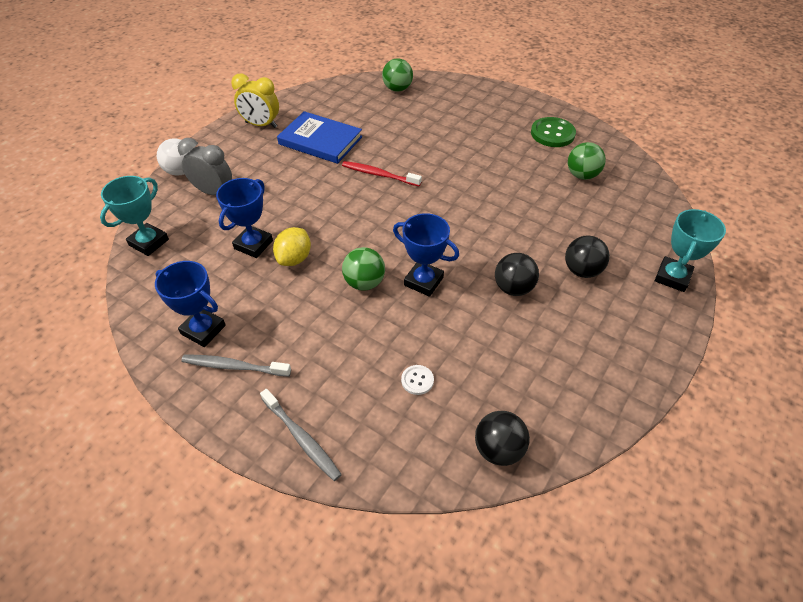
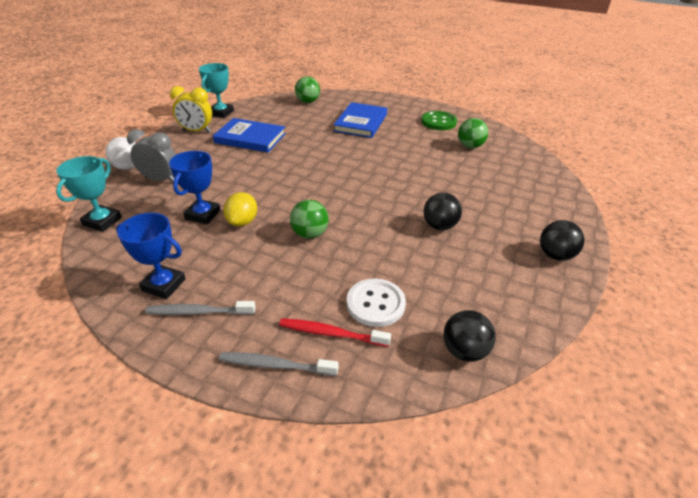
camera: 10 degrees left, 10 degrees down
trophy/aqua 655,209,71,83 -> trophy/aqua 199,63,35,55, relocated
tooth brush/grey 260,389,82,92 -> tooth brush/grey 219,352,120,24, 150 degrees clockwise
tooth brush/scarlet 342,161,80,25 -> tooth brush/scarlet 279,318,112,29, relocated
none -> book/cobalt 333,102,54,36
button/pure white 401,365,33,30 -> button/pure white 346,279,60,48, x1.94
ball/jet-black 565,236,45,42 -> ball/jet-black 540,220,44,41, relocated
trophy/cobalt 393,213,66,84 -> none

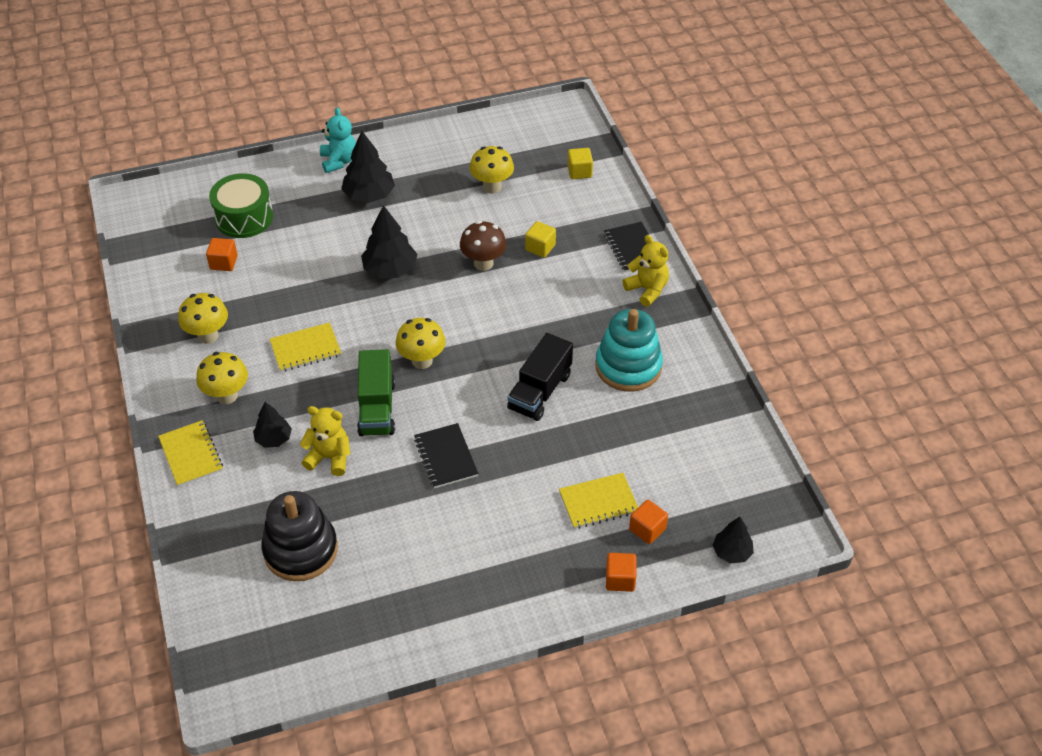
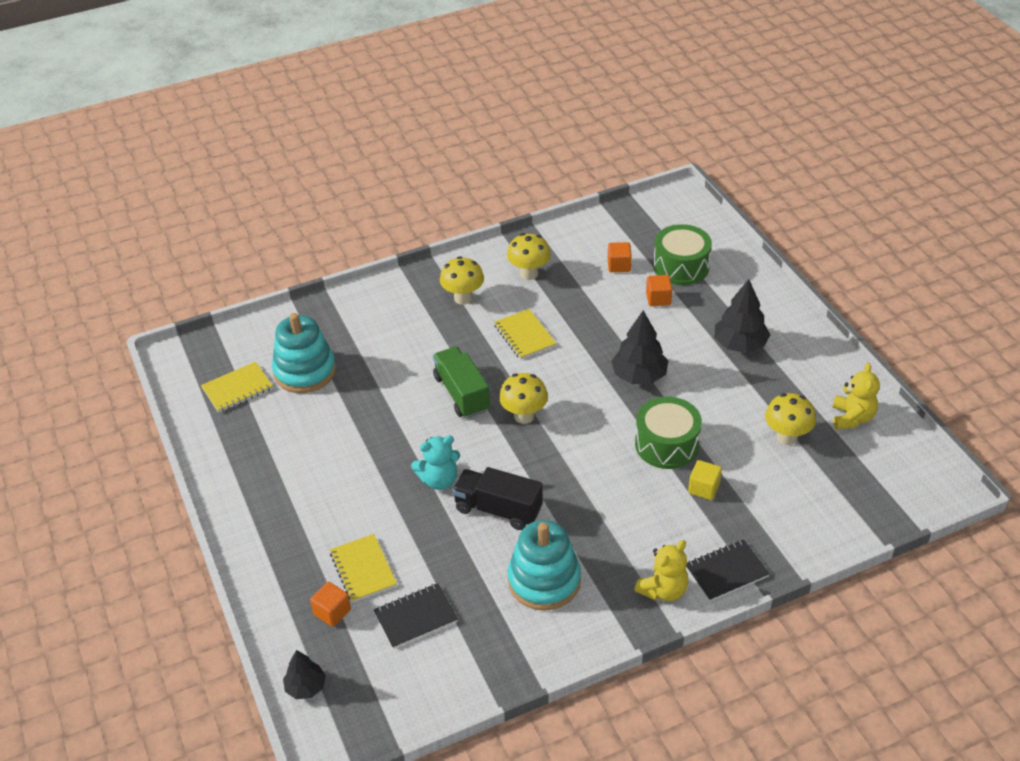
camera: 85 degrees right, 5 degrees down
notebook/golden 158,420,65,67 -> notebook/golden 201,362,72,51, relocated
stacking toy/jet-black 262,491,76,90 -> stacking toy/aqua 272,313,64,80
notebook/jet-black 414,423,64,65 -> notebook/jet-black 374,583,84,66, relocated
stuffed bear/aqua 320,107,36,66 -> stuffed bear/aqua 411,436,49,54, relocated
toy truck/green 357,349,38,87 -> toy truck/green 433,346,57,72, 75 degrees clockwise
toadstool/russet 460,221,47,50 -> drum/green 635,397,67,72
block/bright orange 606,553,30,39 -> block/bright orange 646,275,26,31, relocated
stuffed bear/golden 299,406,51,70 -> stuffed bear/golden 832,363,48,67, relocated
fir tree/jet-black 253,402,39,46 -> none
block/golden 567,148,26,31 -> none

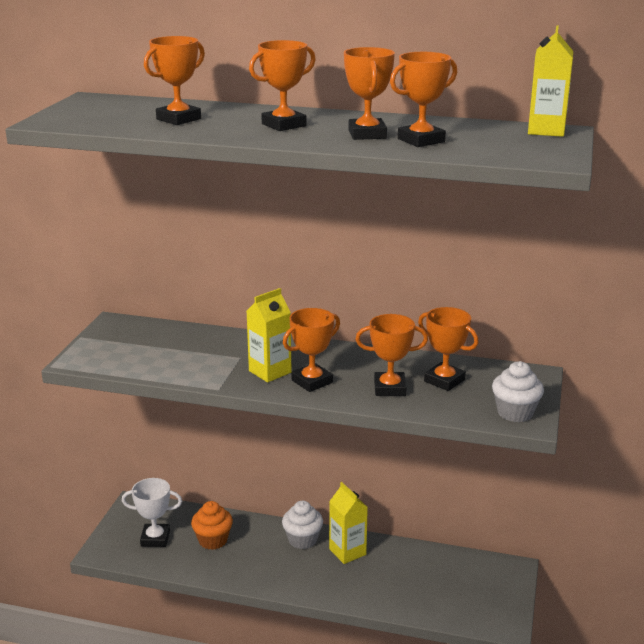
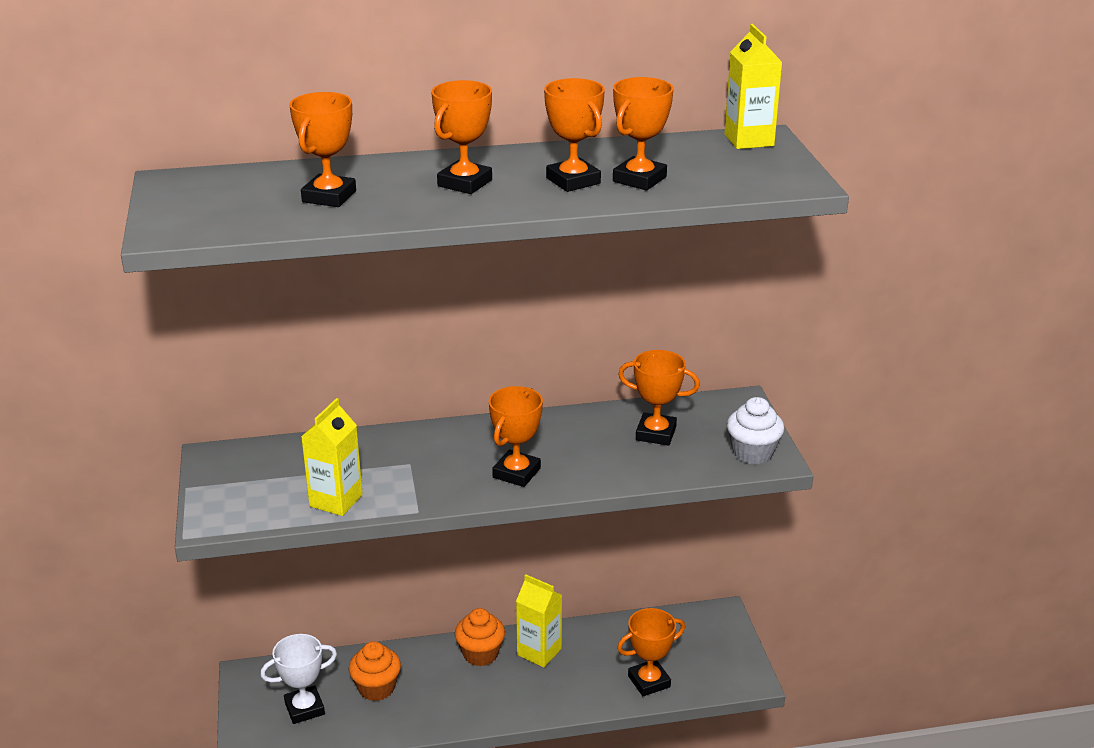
camera: 25 degrees left, 5 degrees up
milk carton/golden 247,288,45,94 -> milk carton/golden 301,398,62,118, relocated
cupcake/pure white 282,501,41,48 -> cupcake/bright orange 455,608,50,58
trophy/bright orange 355,314,73,82 -> trophy/bright orange 617,608,68,88, relocated

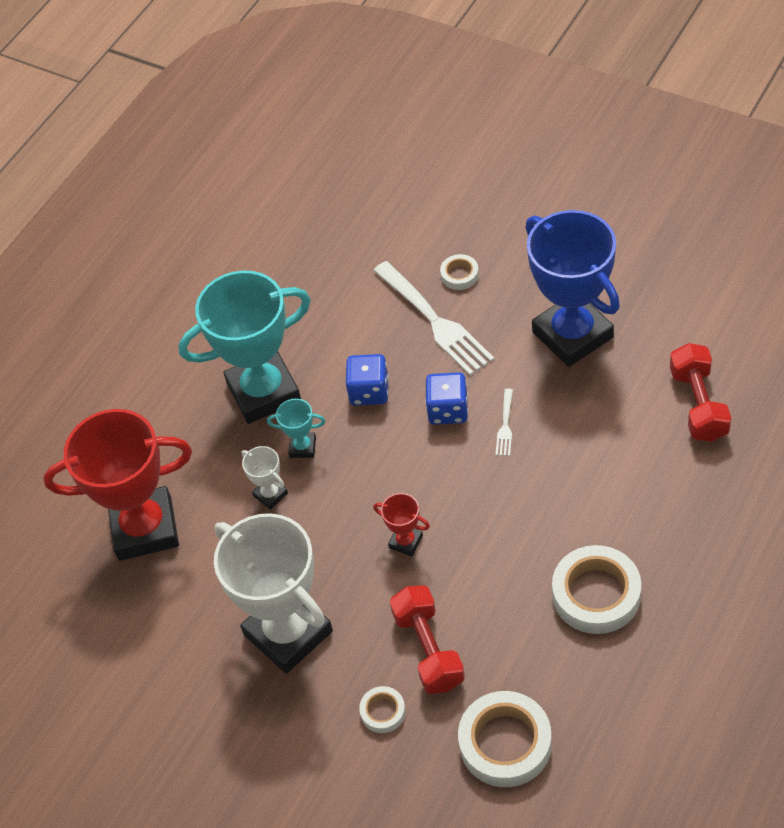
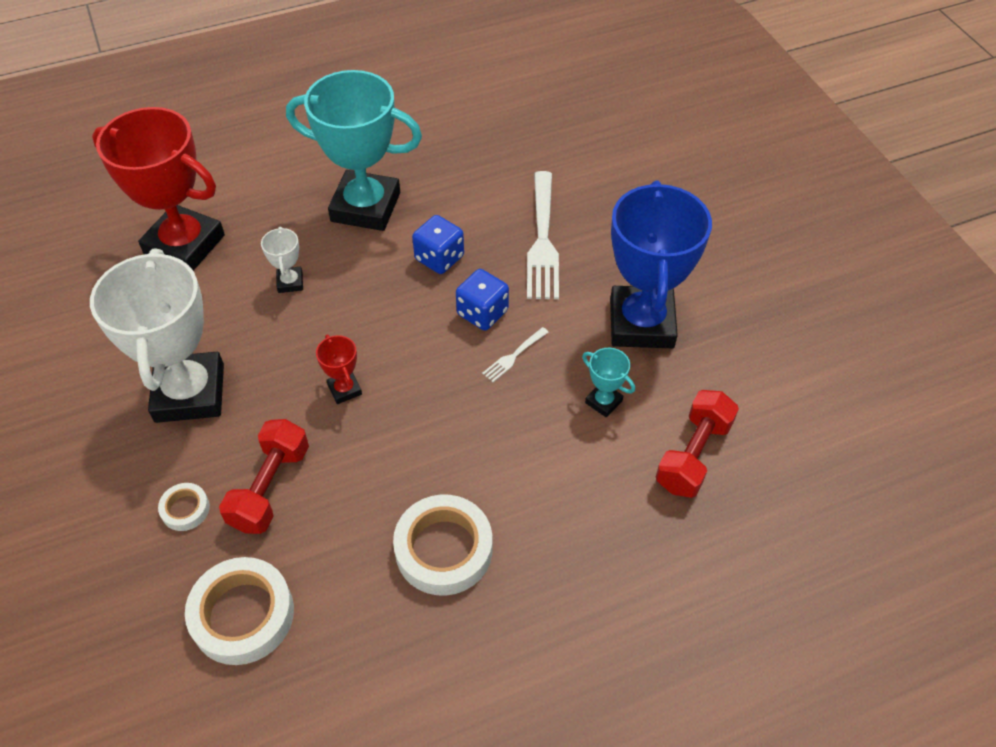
camera: 30 degrees right, 0 degrees up
trophy/aqua 267,399,58,59 -> trophy/aqua 582,348,53,70, relocated
tape/pure white 440,254,39,36 -> none

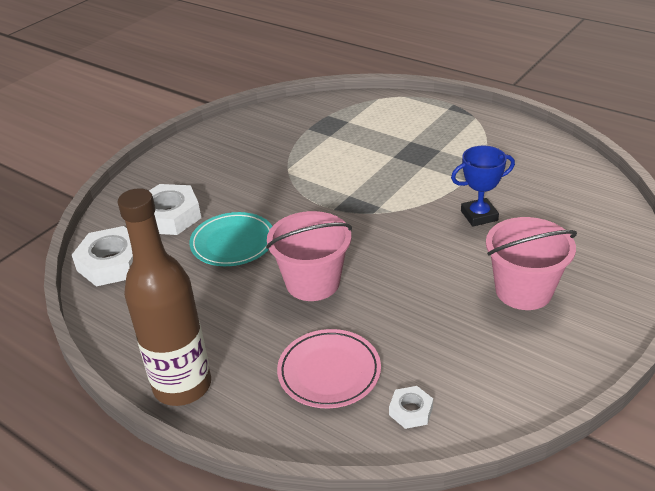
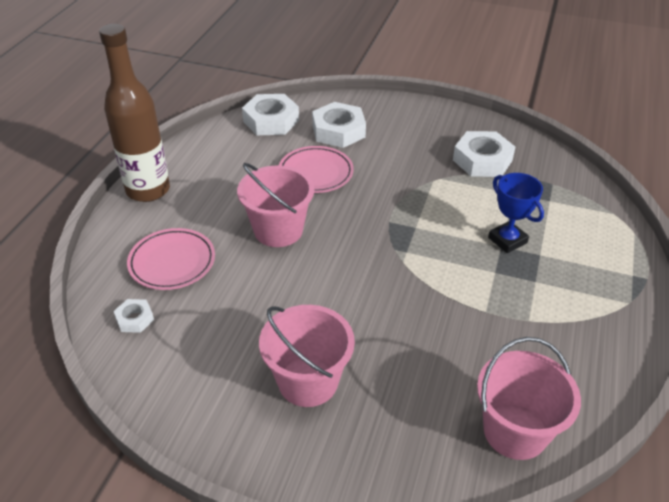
camera: 70 degrees right, 5 degrees up
flat dish/aqua 189,212,83,54 -> flat dish/rose-pink 279,146,75,47
none -> hex nut/pure white 453,131,62,46
none -> pail/rose-pink 477,337,104,123
trophy/cobalt 451,146,64,81 -> trophy/cobalt 488,173,56,80, relocated

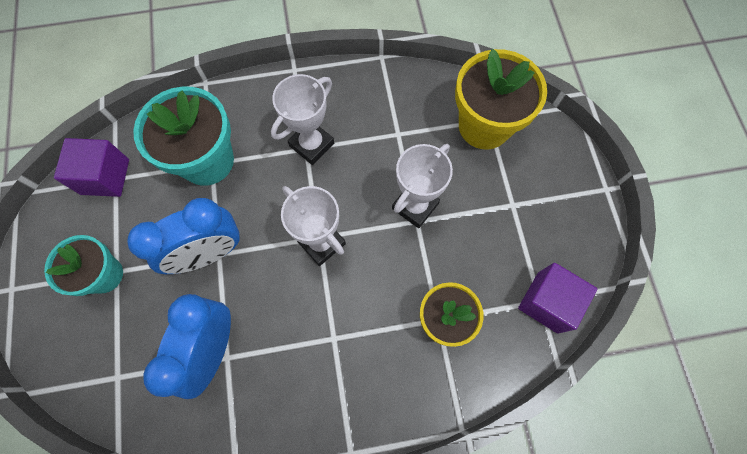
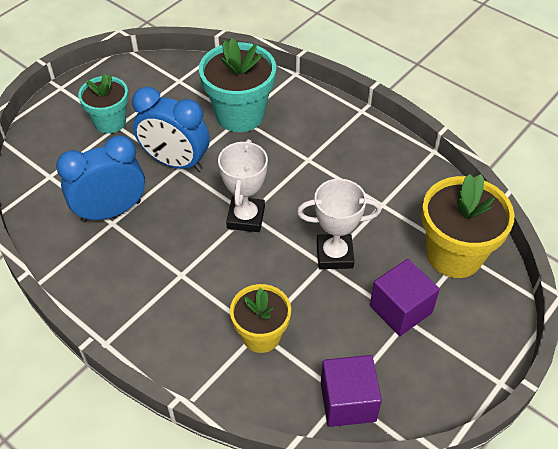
camera: 50 degrees right, 20 degrees down
block/violet 54,138,75,59 -> block/violet 370,259,70,77, relocated
trophy/pure white 271,74,63,91 -> none

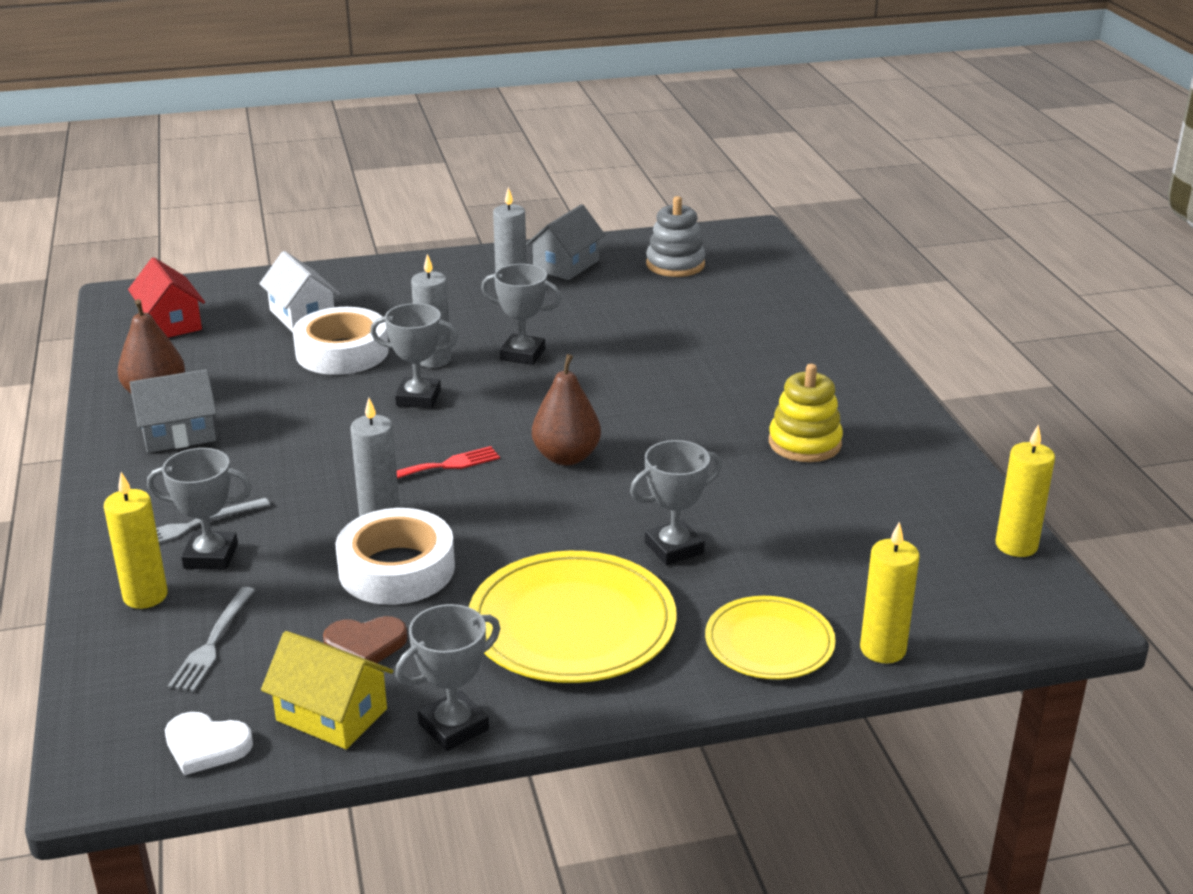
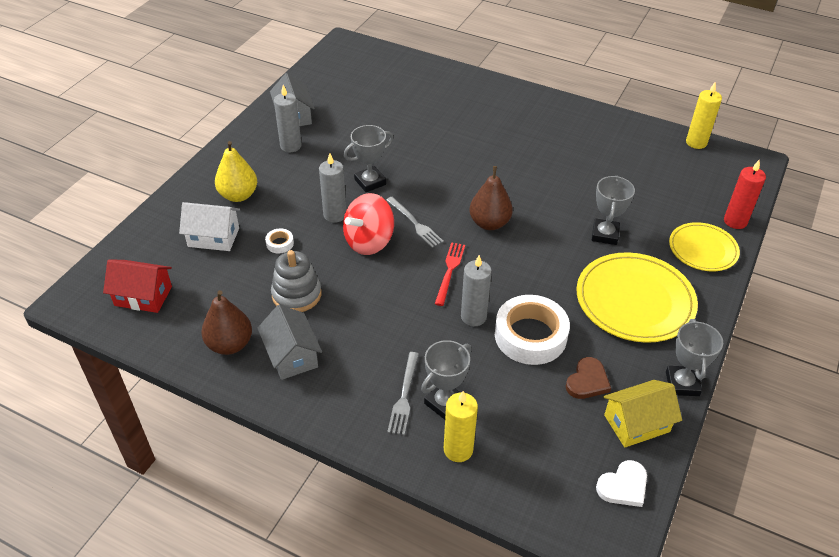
camera: 50 degrees left, 15 degrees up
none -> pear/golden 215,141,42,61
cottage/grey 129,369,88,84 -> cottage/grey 257,305,65,75, 45 degrees counterclockwise
tape/pure white 293,307,96,68 -> tape/pure white 265,228,29,26, x0.42
stacking toy/grey 646,196,59,81 -> stacking toy/grey 271,250,51,62, relocated
trophy/grey 370,303,88,105 -> toy top/scarlet 343,193,51,62
table fork/grey 168,587,87,105 -> table fork/grey 386,197,58,51, relocated
wax candle/golden 860,522,60,141 -> wax candle/scarlet 724,160,42,69
stacking toy/golden 769,364,74,98 -> none

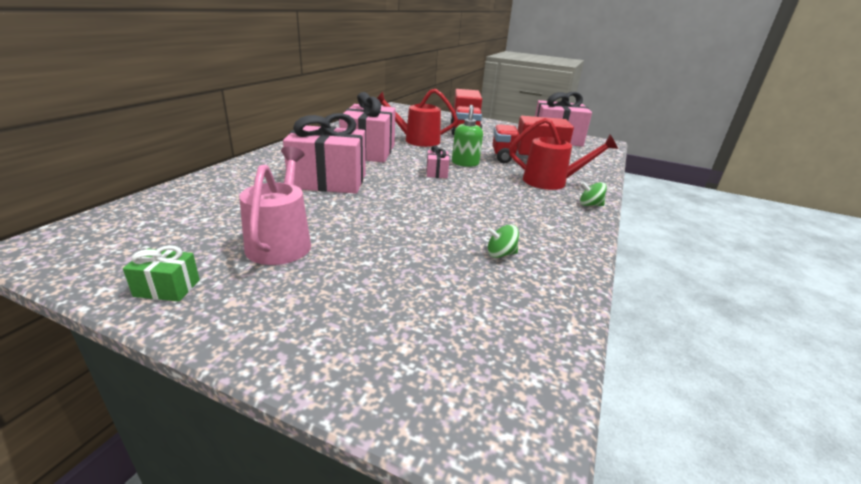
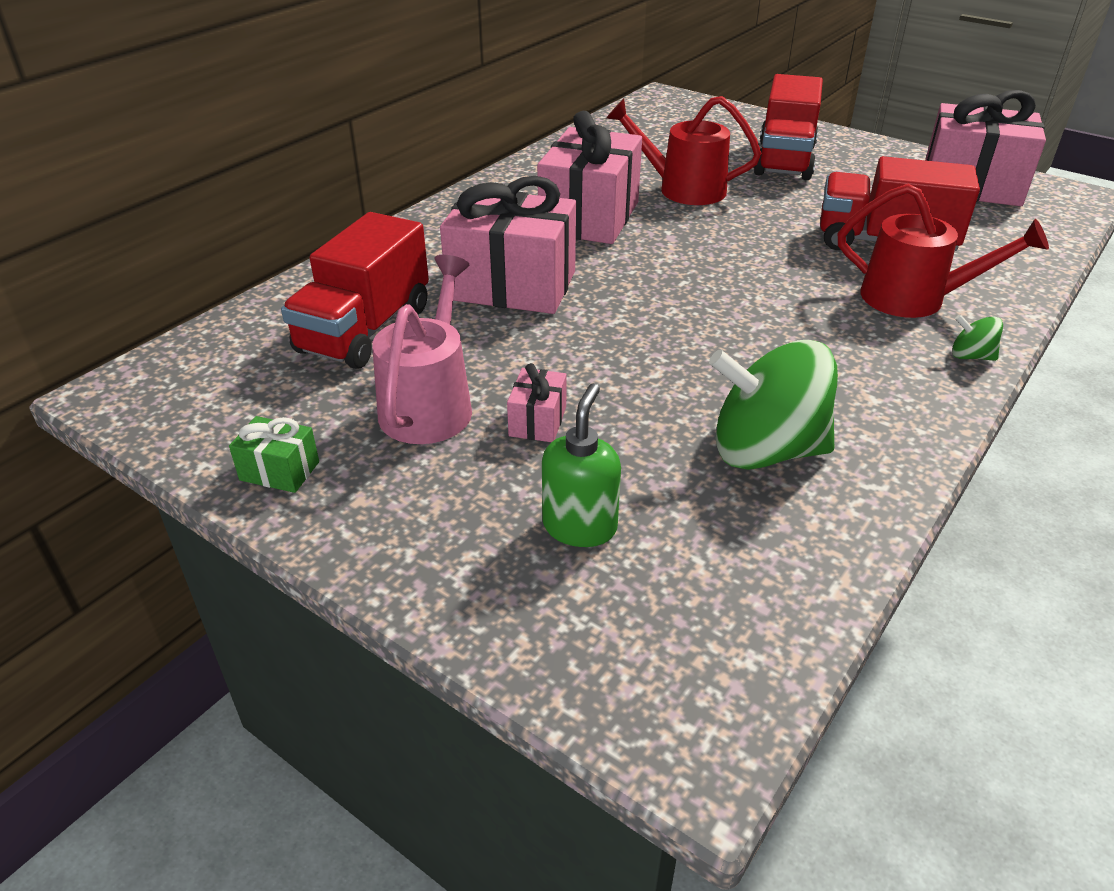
camera: 15 degrees right, 10 degrees up
none -> toy truck/scarlet 281,212,148,157
present/rose-pink 426,145,23,33 -> present/rose-pink 507,363,60,79, relocated
soap dispenser/green 452,105,31,62 -> soap dispenser/green 542,383,79,164, relocated
toy top/green 487,224,32,34 -> toy top/green 709,340,129,130, x2.33

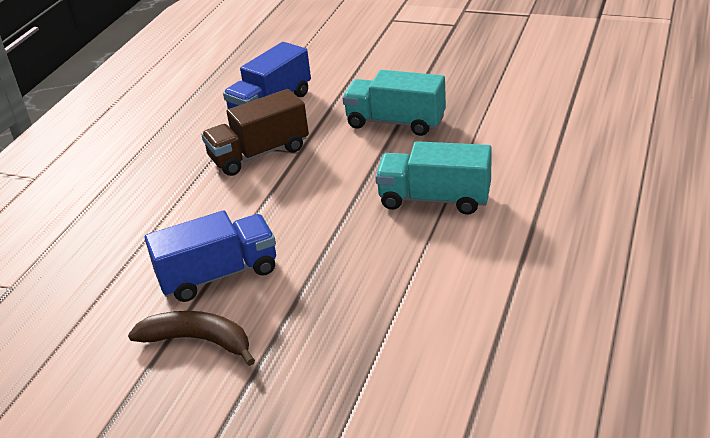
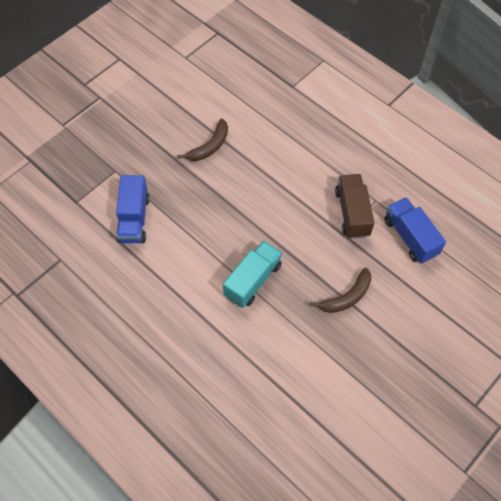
camera: 110 degrees right, 25 degrees up
toy truck/cobalt 145,210,131,92 -> toy truck/cobalt 116,175,34,68, relocated
toy truck/aqua 343,70,103,66 -> banana/russet 309,268,62,45

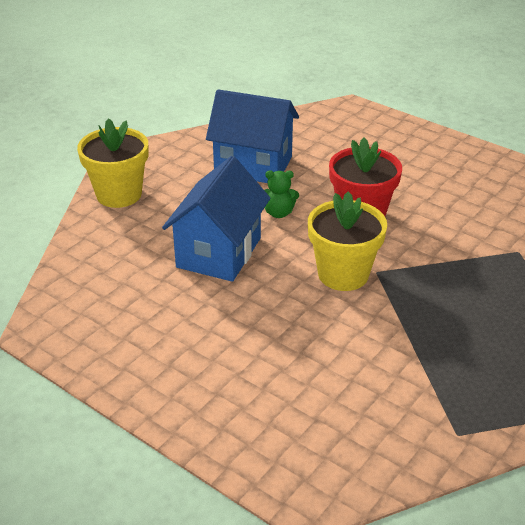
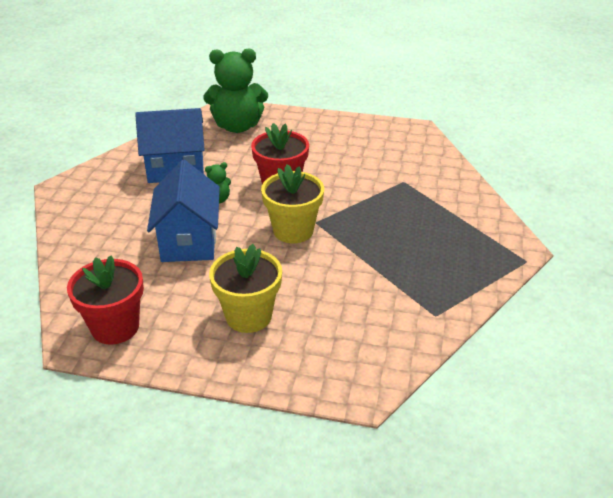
camera: 25 degrees left, 0 degrees up
none -> potted plant/scarlet 67,255,77,90
none -> stuffed bear/green 203,48,65,85
potted plant/golden 77,118,71,90 -> potted plant/golden 209,244,73,89, relocated

